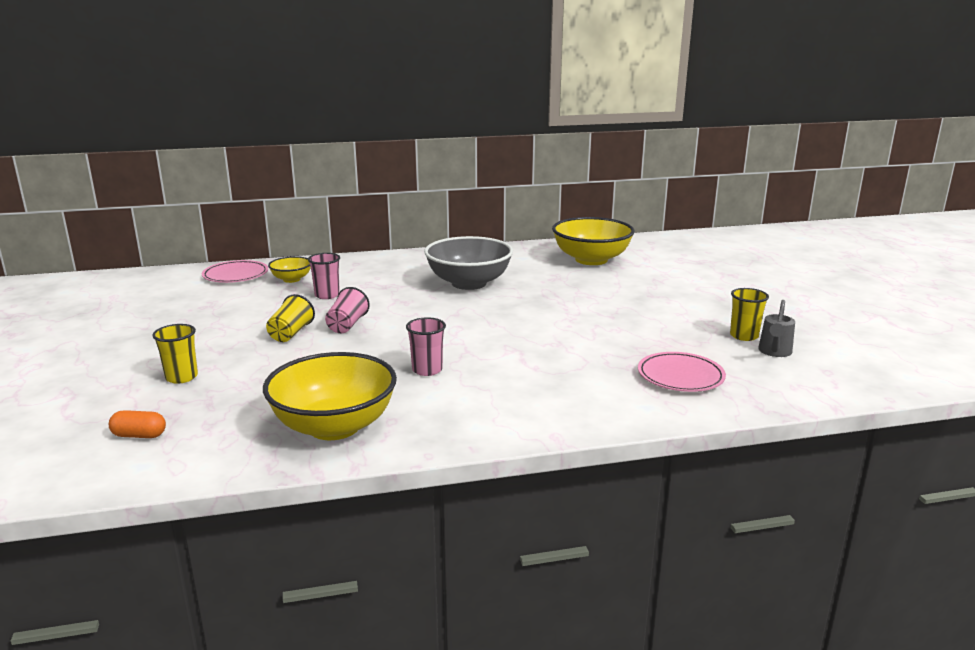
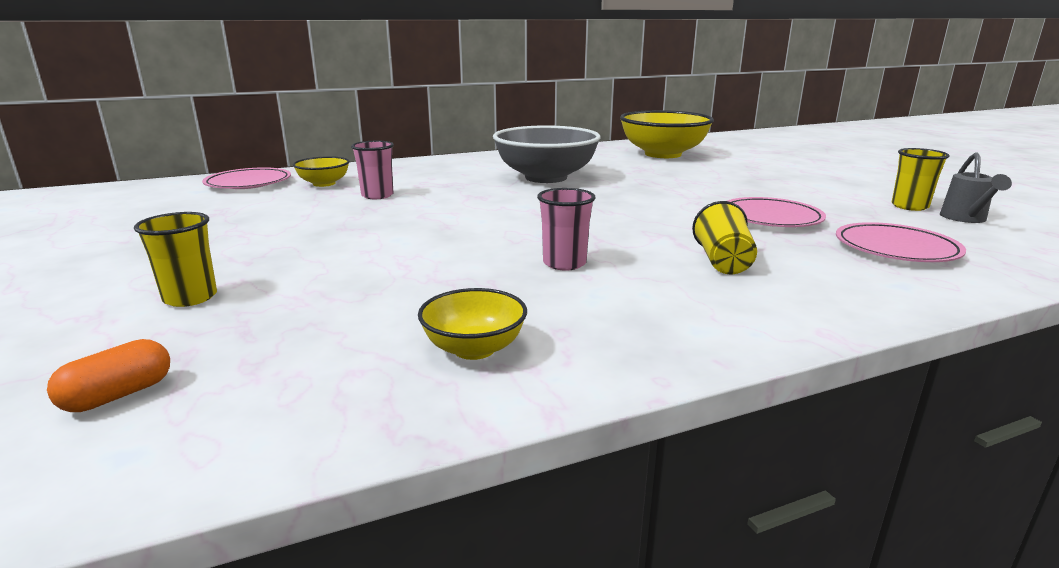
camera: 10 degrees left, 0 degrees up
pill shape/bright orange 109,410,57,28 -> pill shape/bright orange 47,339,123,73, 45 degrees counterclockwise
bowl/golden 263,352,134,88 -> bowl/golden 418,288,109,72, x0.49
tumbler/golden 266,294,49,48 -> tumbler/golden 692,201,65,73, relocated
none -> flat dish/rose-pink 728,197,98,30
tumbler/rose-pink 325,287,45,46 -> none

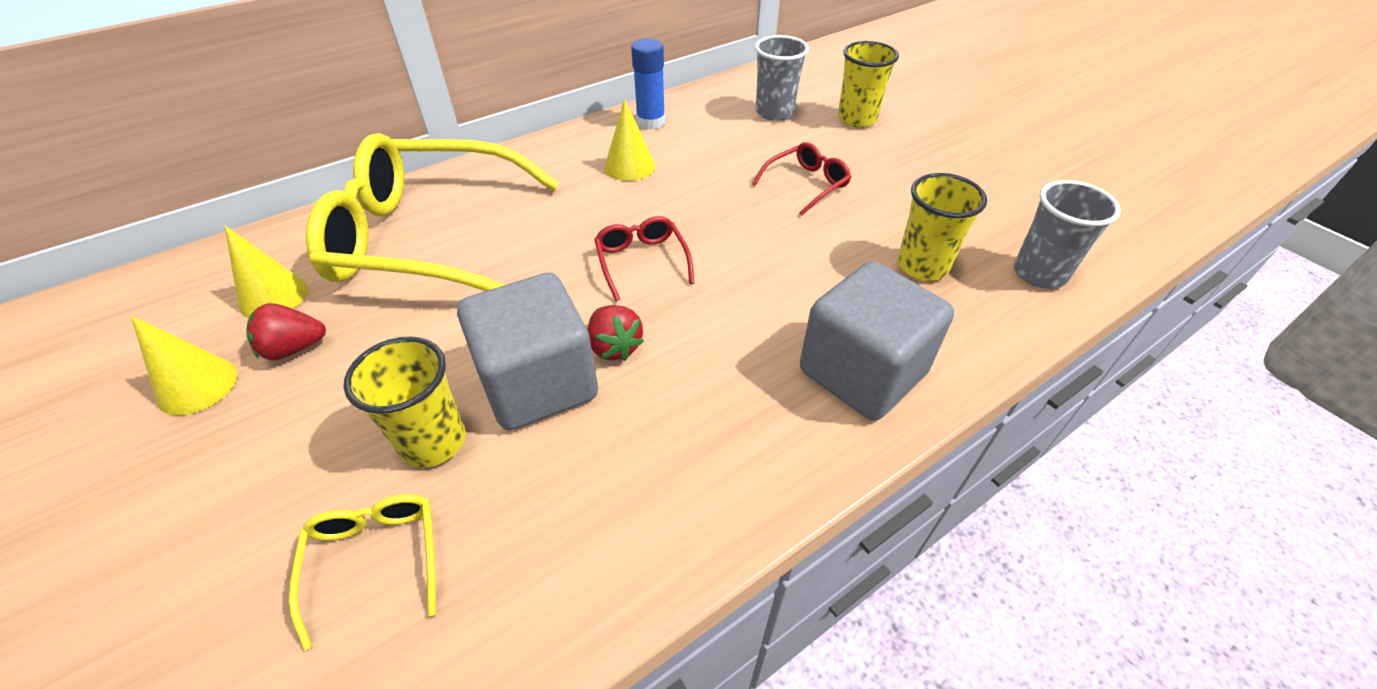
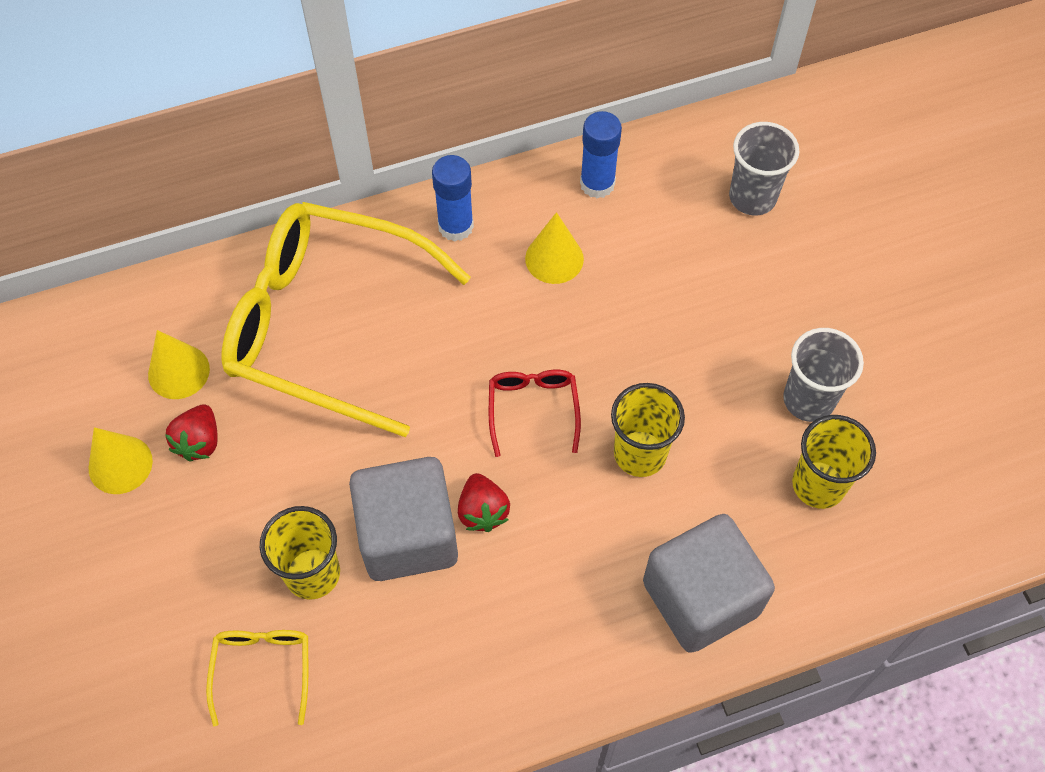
camera: 15 degrees right, 15 degrees up
berry/scarlet 246,303,80,57 -> berry/scarlet 165,405,53,57, 75 degrees counterclockwise
none -> stick of glue/cobalt 432,155,42,87
tumbler/golden 838,41,61,86 -> tumbler/golden 611,383,74,94, relocated
tumbler/grey 1014,180,107,109 -> tumbler/grey 783,328,81,94, relocated
spectacles/scarlet 752,142,99,74 -> none

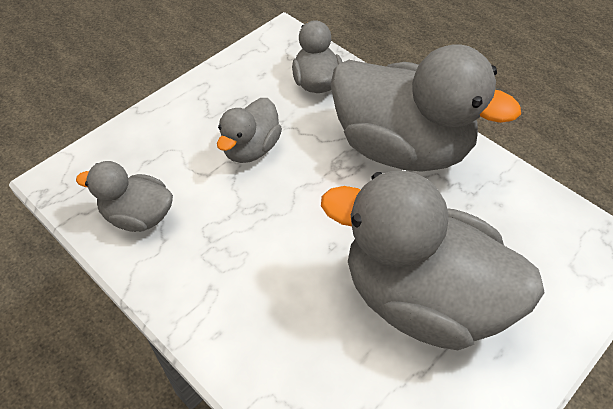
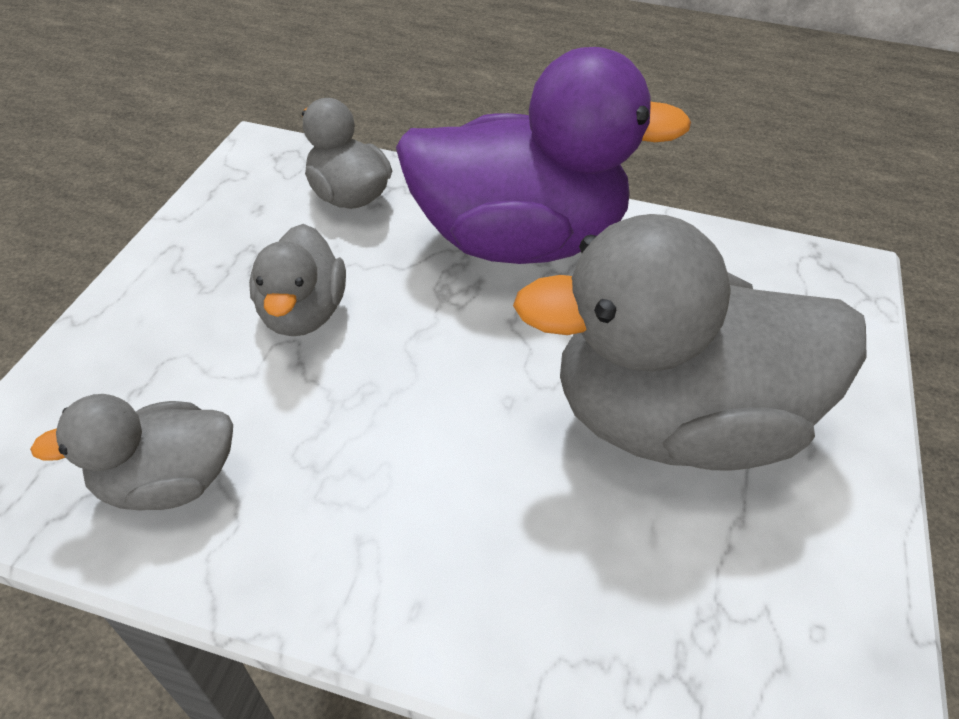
camera: 30 degrees left, 5 degrees down
rubber duck/grey 331,44,190,128 -> rubber duck/violet 396,47,295,217

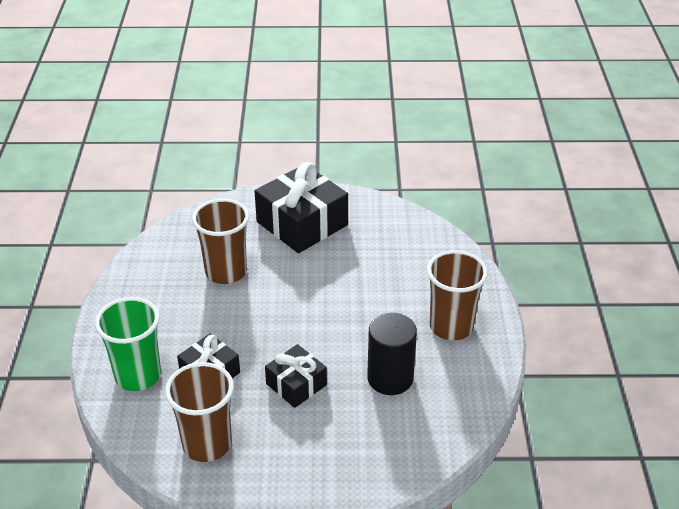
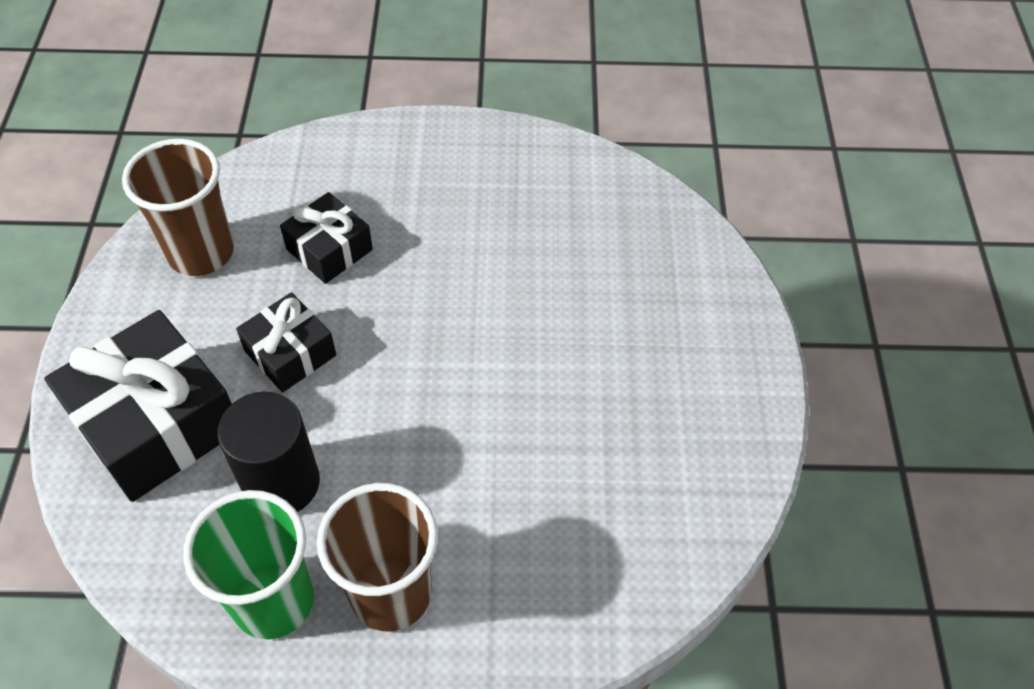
camera: 90 degrees right, 15 degrees up
present/jet-black 255,162,93,91 -> present/jet-black 44,310,188,192, relocated
tumbler/green 95,297,66,94 -> tumbler/green 183,490,131,149, relocated
tumbler/russet 192,199,57,85 -> none

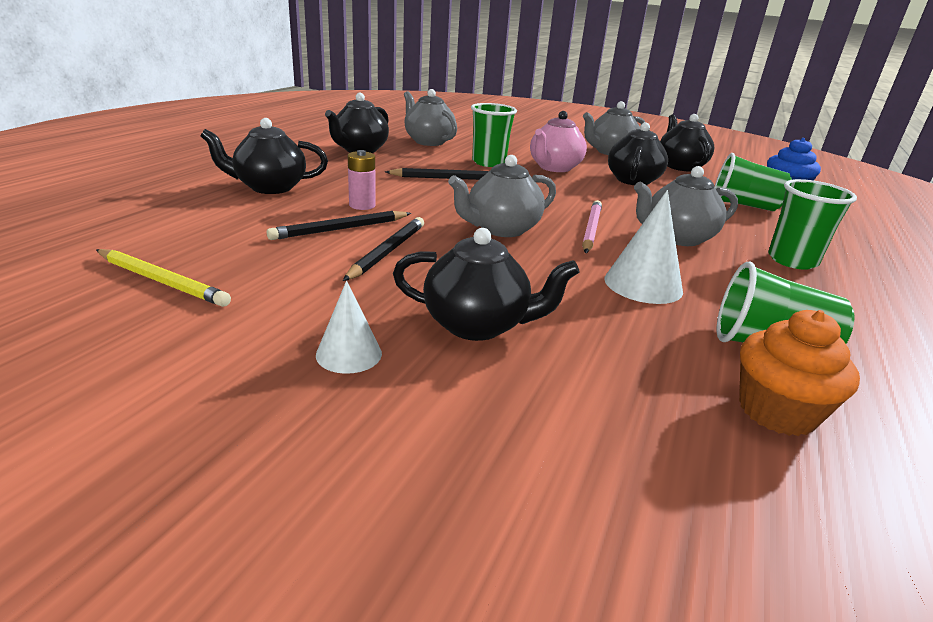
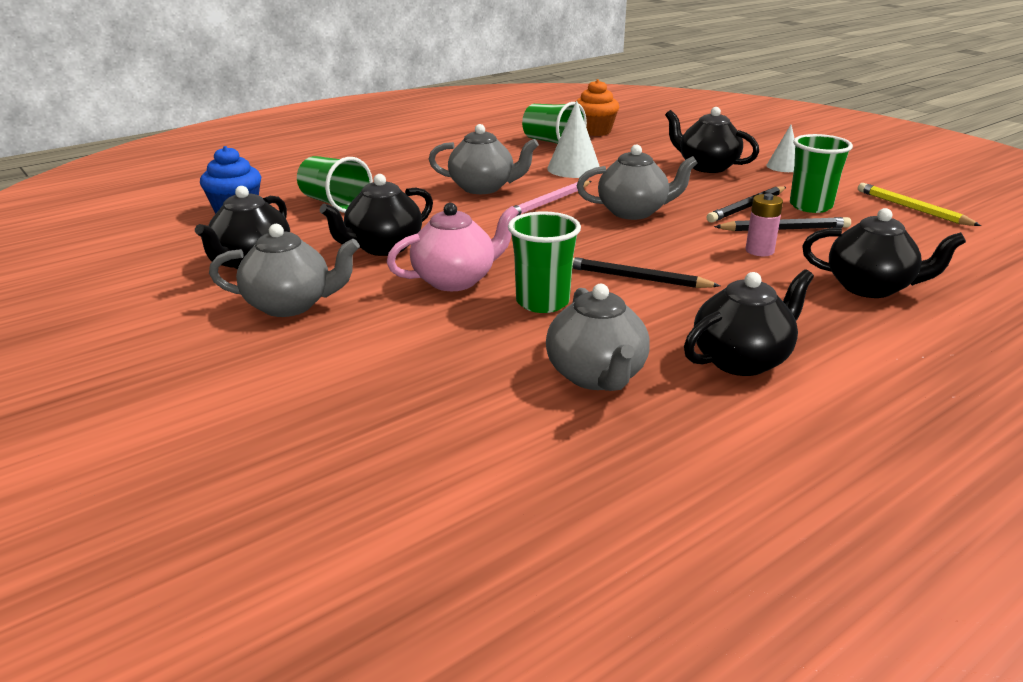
camera: 150 degrees left, 0 degrees up
tumbler/green 768,179,89,91 -> tumbler/green 790,134,63,79, relocated

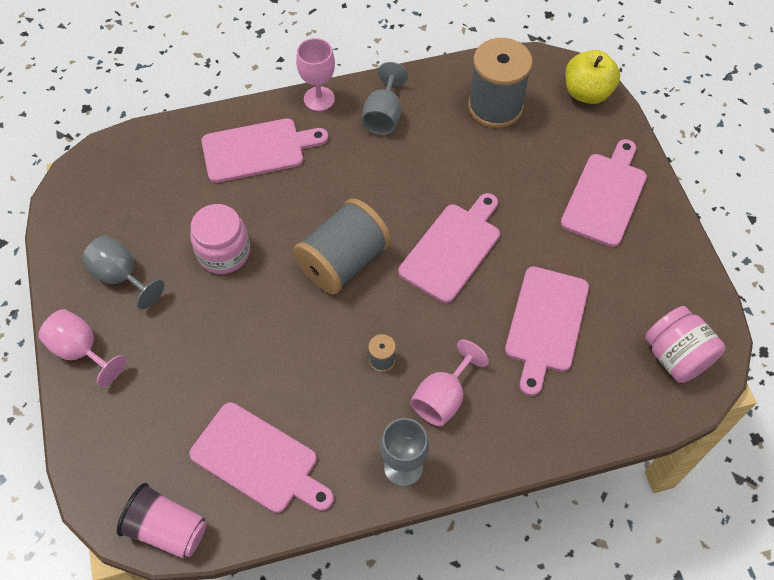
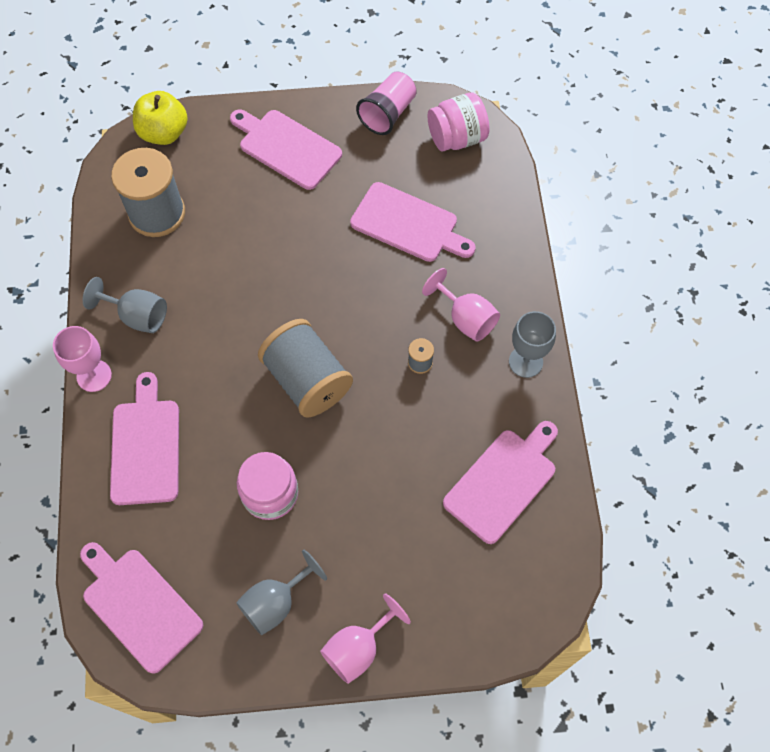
camera: 80 degrees left, 5 degrees up
bread board/rose-pink 398,193,102,110 -> bread board/rose-pink 80,542,123,132, relocated
tumbler/rose-pink 116,483,91,76 -> tumbler/rose-pink 356,71,61,64, relocated

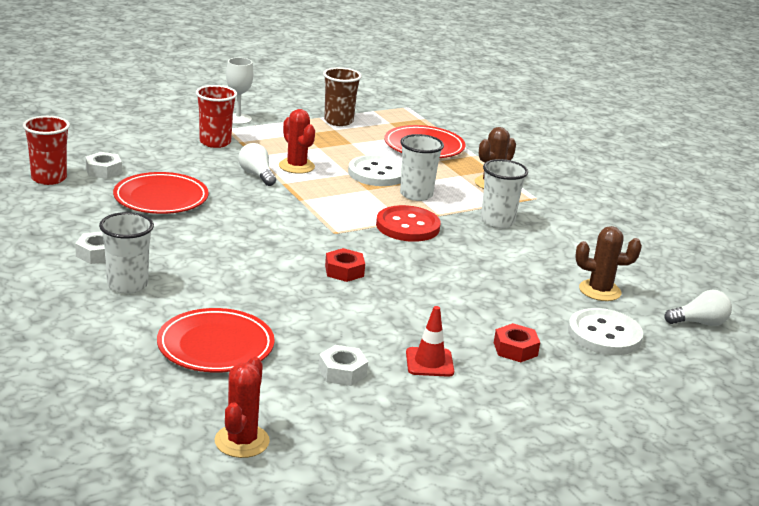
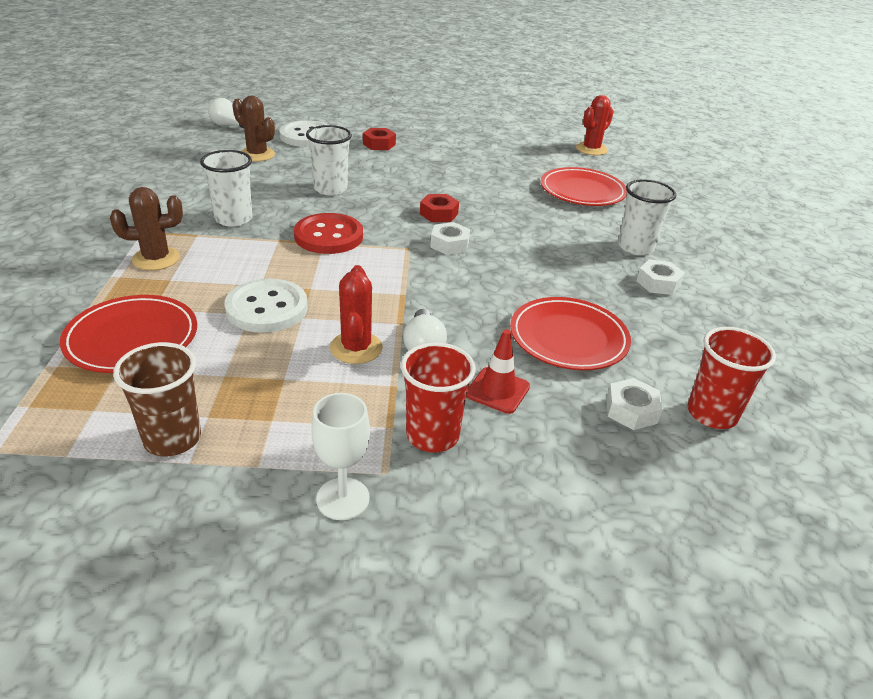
camera: 150 degrees left, 10 degrees up
tumbler/pure white 400,134,44,67 -> tumbler/pure white 306,125,46,70, relocated
hex nut/pure white 318,345,50,41 -> hex nut/pure white 430,222,40,33, relocated
safety cone/scarlet 406,306,48,71 -> safety cone/scarlet 466,329,64,85, relocated

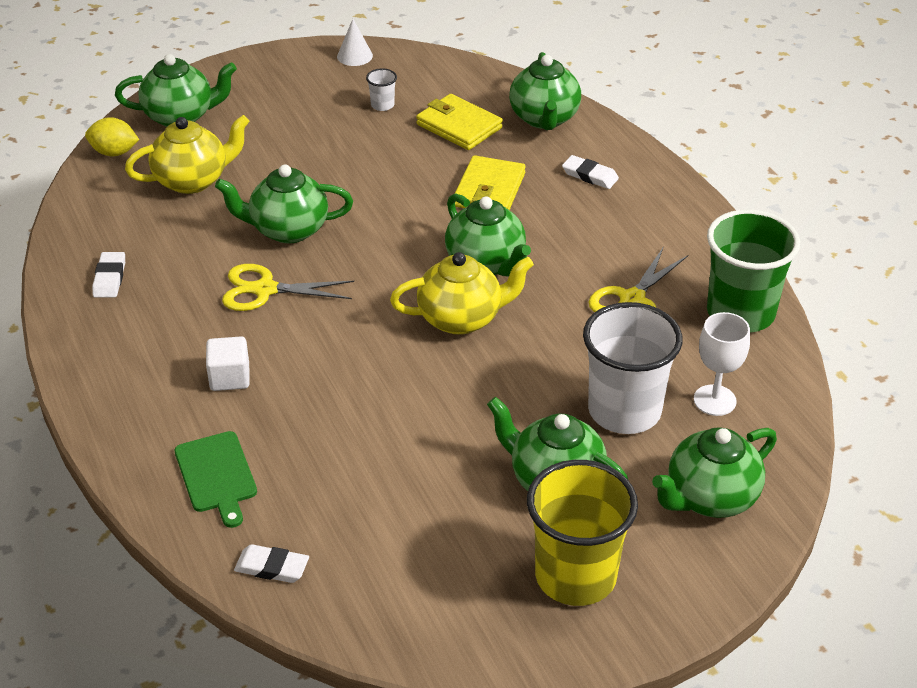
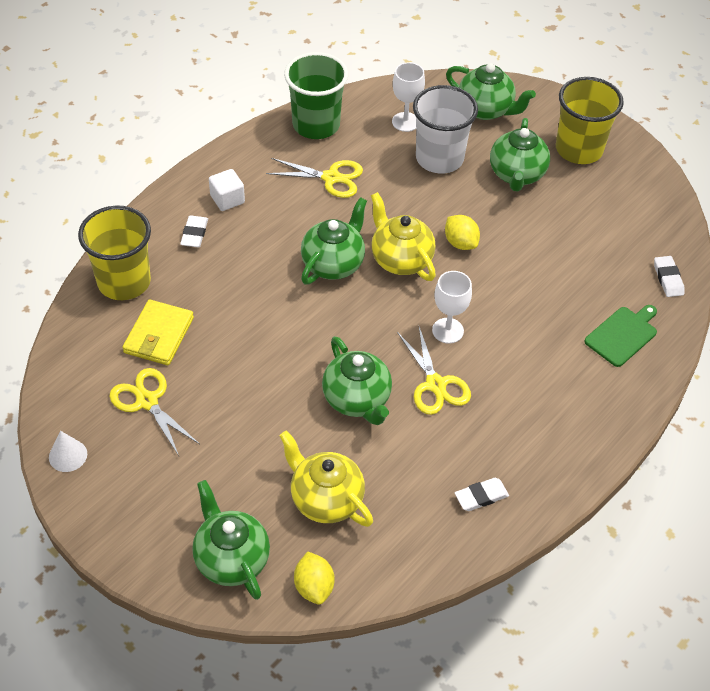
camera: 115 degrees left, 10 degrees up
china teapot/green 509,52,72,78 -> tumbler/golden 78,205,73,95
tumbler/pure white 366,68,31,43 -> scissors/golden 109,368,90,88
block/pure white 206,336,44,55 -> block/pure white 209,169,36,42, relocated
none -> chalice/pure white 432,271,40,73
none -> citrus fruit/golden 445,215,35,35
billfold/golden 455,155,71,55 -> none

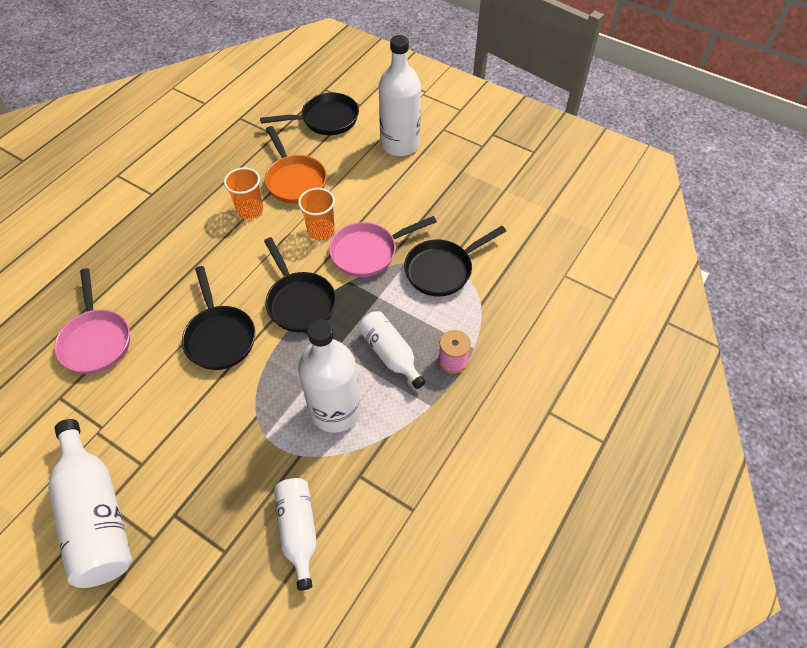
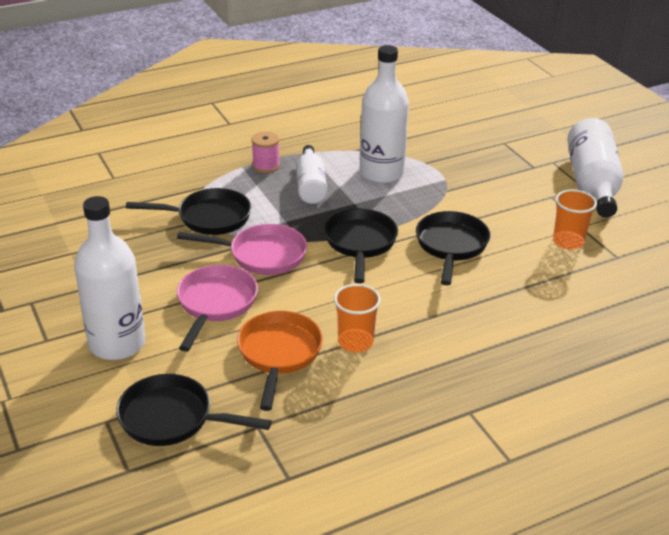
camera: 150 degrees left, 20 degrees down
pan/rose-pink 54,268,76,106 -> pan/rose-pink 177,265,81,86, relocated
tumbler/bright orange 298,188,37,52 -> tumbler/bright orange 553,189,44,61, relocated
flask/pure white 274,478,43,113 -> none

